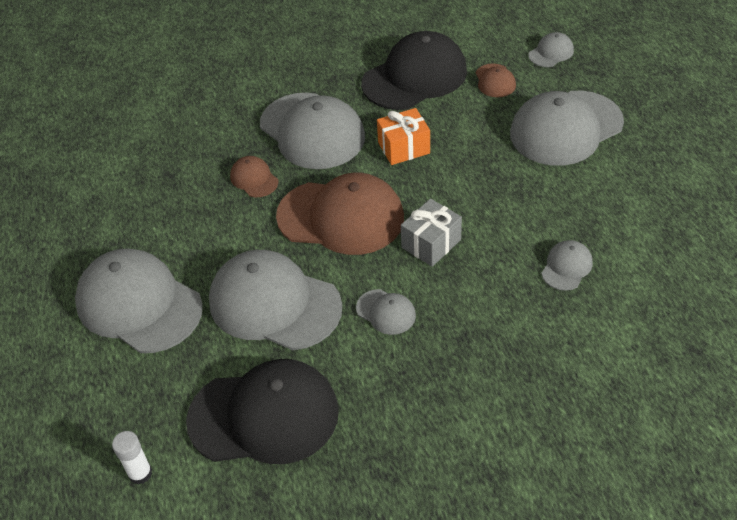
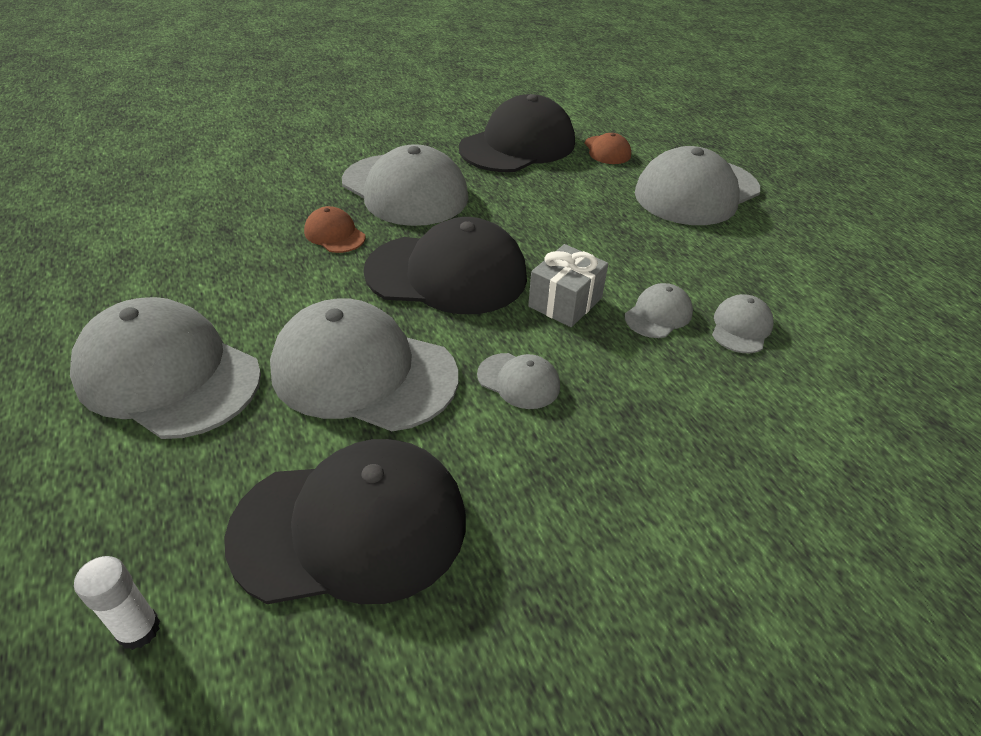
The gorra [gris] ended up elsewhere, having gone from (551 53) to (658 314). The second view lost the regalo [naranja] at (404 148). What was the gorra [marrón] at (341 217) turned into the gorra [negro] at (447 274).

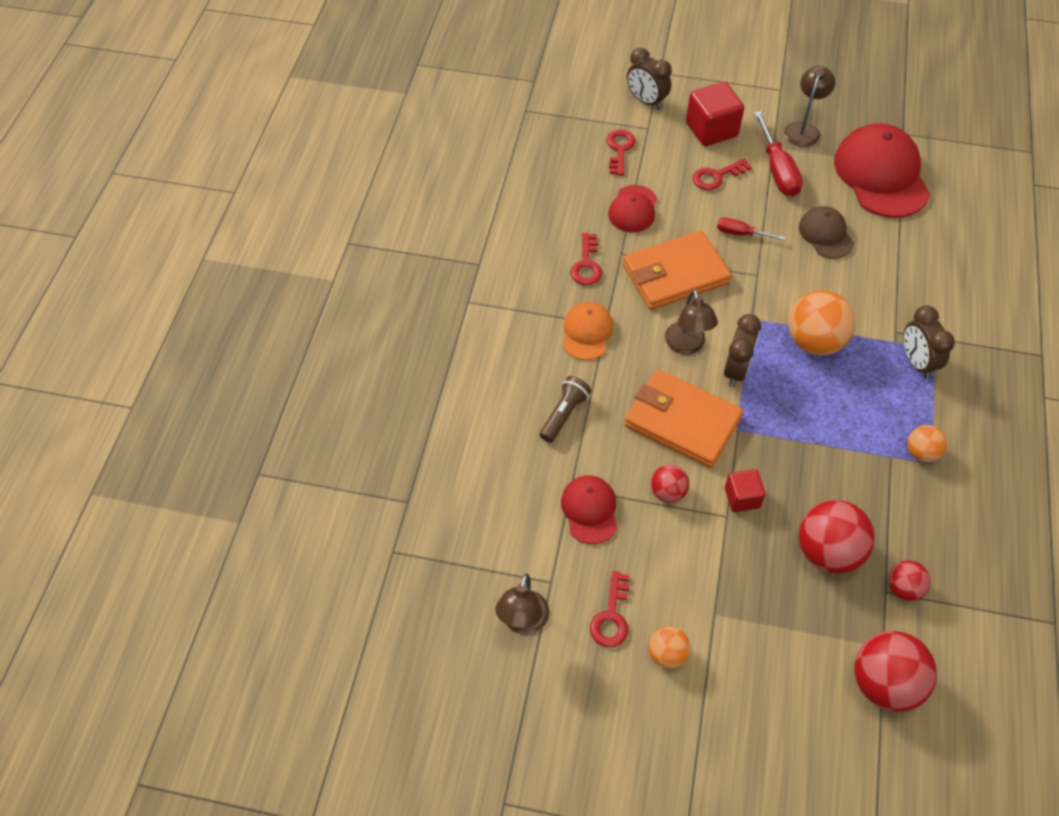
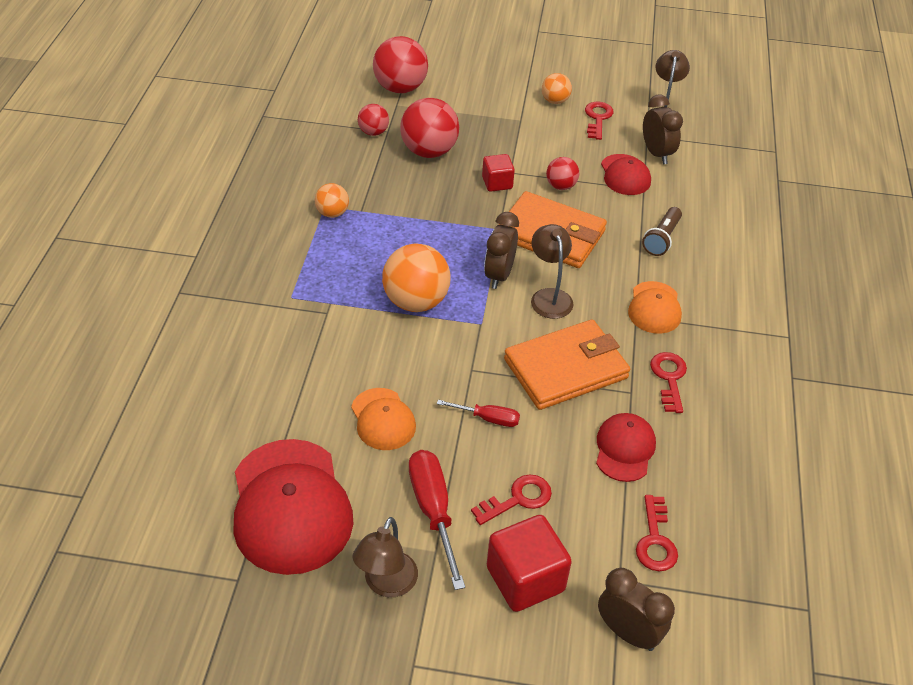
What was the gorra [marrón] at (826 234) turned into the gorra [naranja] at (383 419). The despertador [marrón] ended up elsewhere, having gone from (917 362) to (656 154).

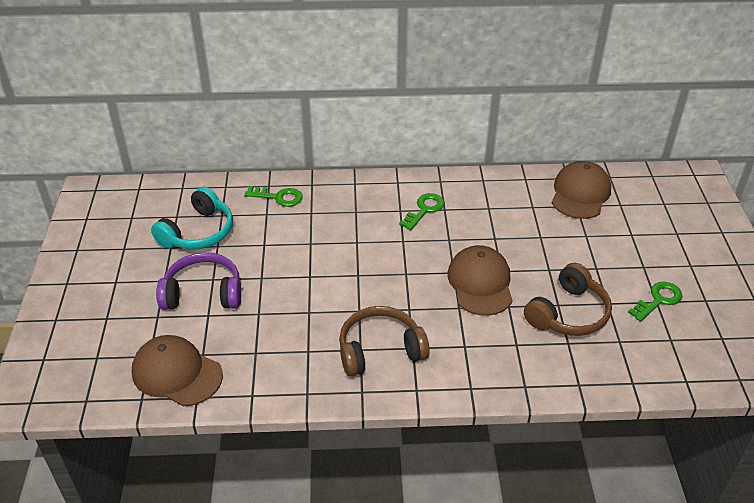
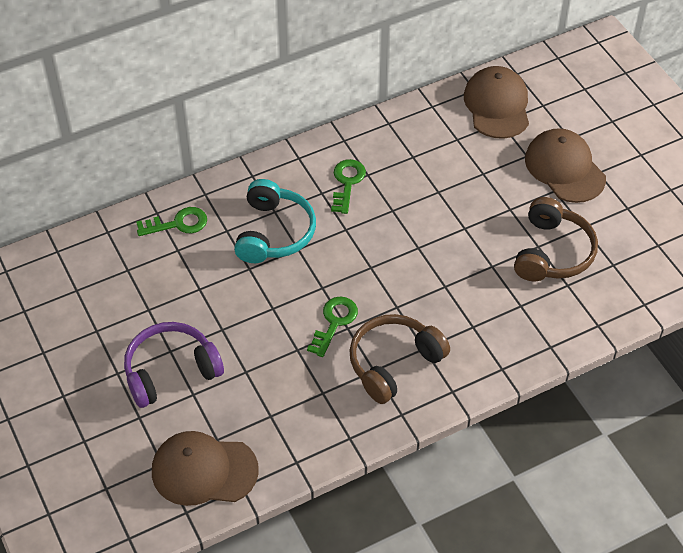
The auriculares [turquesa] ended up elsewhere, having gone from (198 232) to (274 232). The gorra [marrón] ended up elsewhere, having gone from (480 283) to (564 168). The llave [verde] ended up elsewhere, having gone from (658 300) to (334 323).

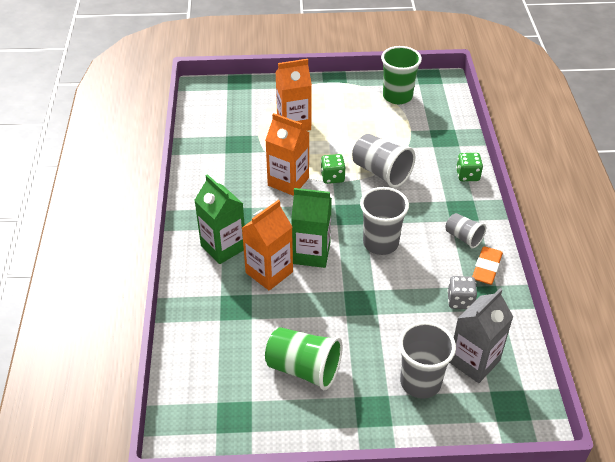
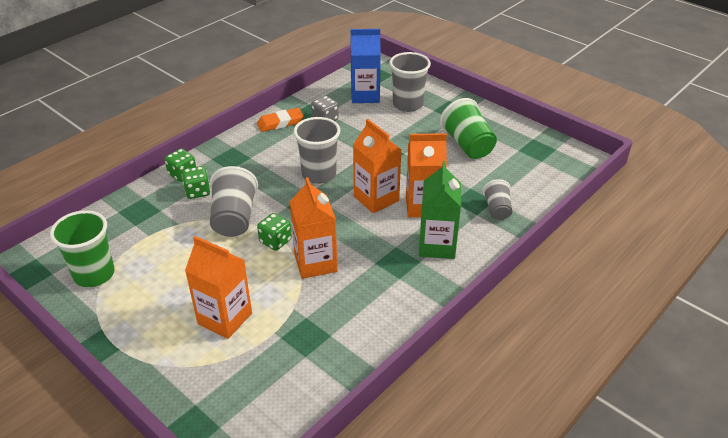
What was the cartón de leche [verde] at (311 253) turned into the cartón de leche [naranja] at (376 198). The vaso [gris] ended up elsewhere, having gone from (463 237) to (497 209). What was the cartón de leche [gris] at (474 361) turned into the cartón de leche [azul] at (365 95). The second view gained the dado [verde] at (197 192).

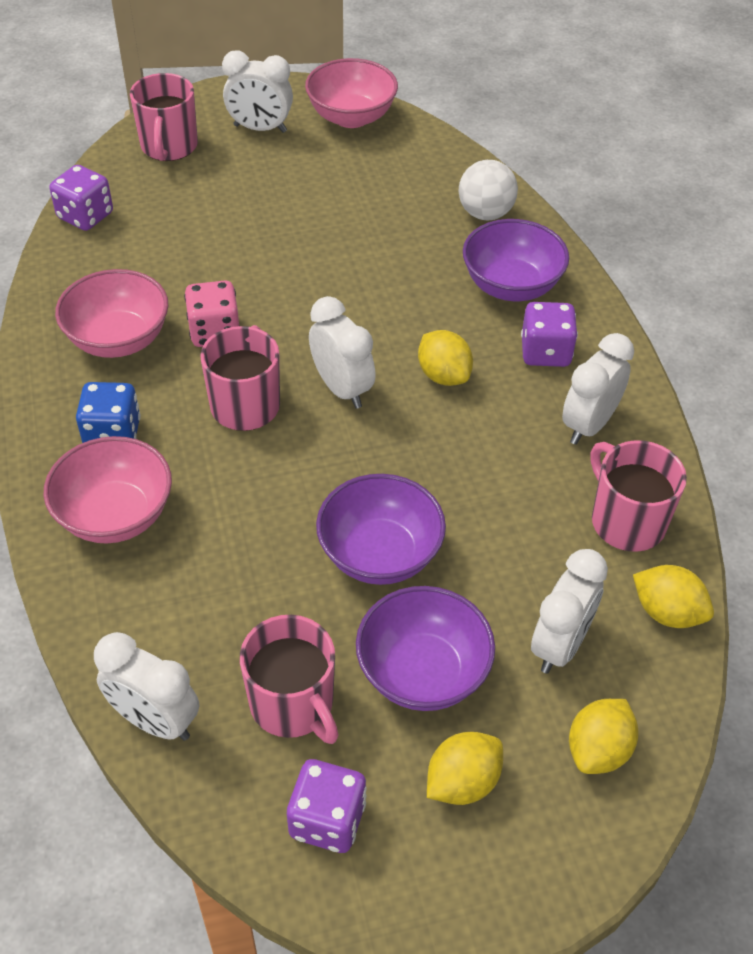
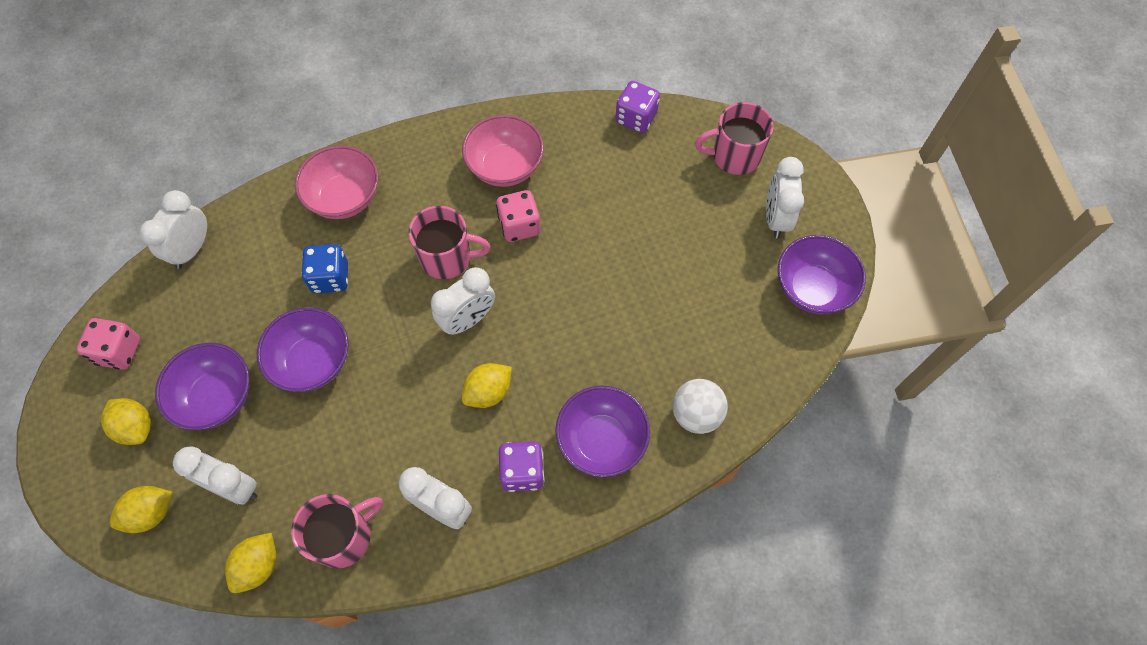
What was the cuenco [rosa] at (351 117) turned into the cuenco [morado] at (812 288). The dado [azul] ended up elsewhere, having gone from (113 434) to (330 278). The second view lost the taza [rosa] at (293 704). The limón [amarillo] at (598 750) ended up facing another way, 60 degrees counterclockwise from before. What was the dado [morado] at (327 820) turned into the dado [rosa] at (119 351).

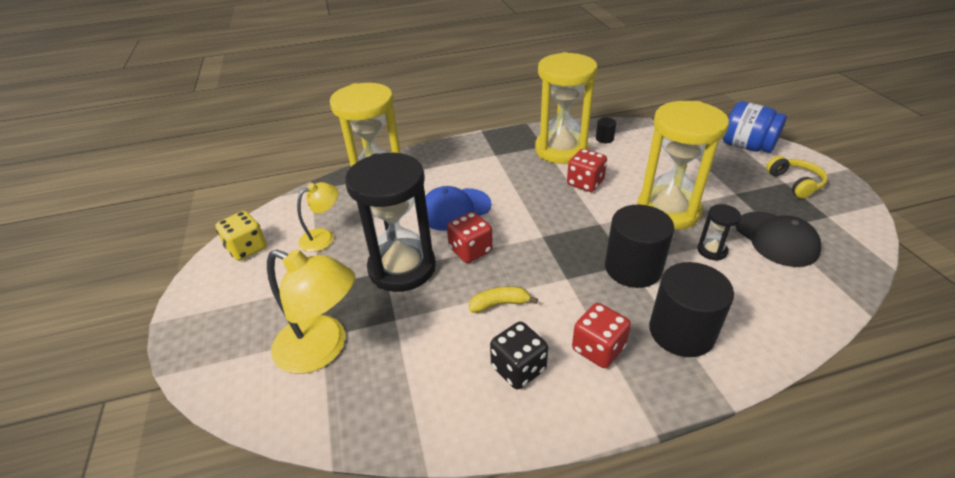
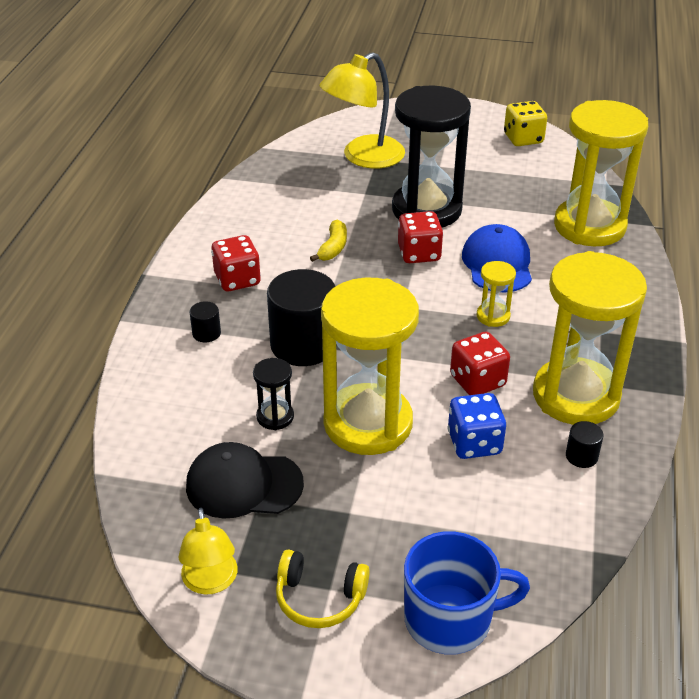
Where the tarro [azul] stood at (746 146), the taza [azul] came to stand at (450 619). The lámpara [amarillo] ended up elsewhere, having gone from (323 237) to (210 582). The size of the cilindro [negro] at (681 332) changed by a factor of 0.43. The second view lost the dado [negro] at (518 368). The second view gained the reloj de arena [amarillo] at (493 316). The second view gained the dado [azul] at (474 443).

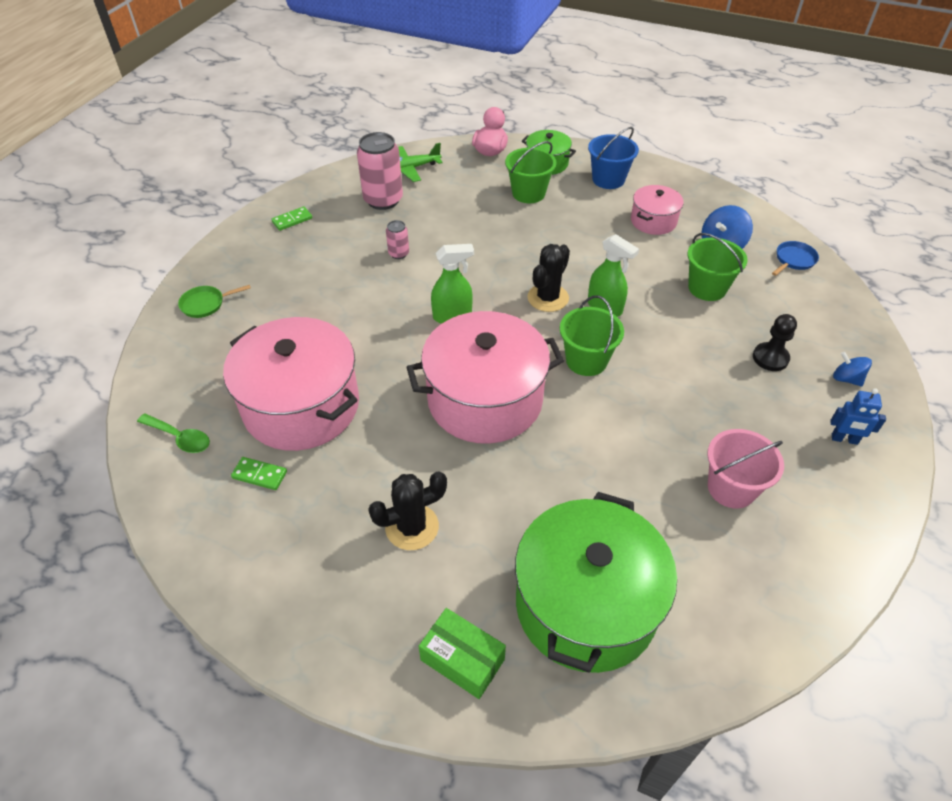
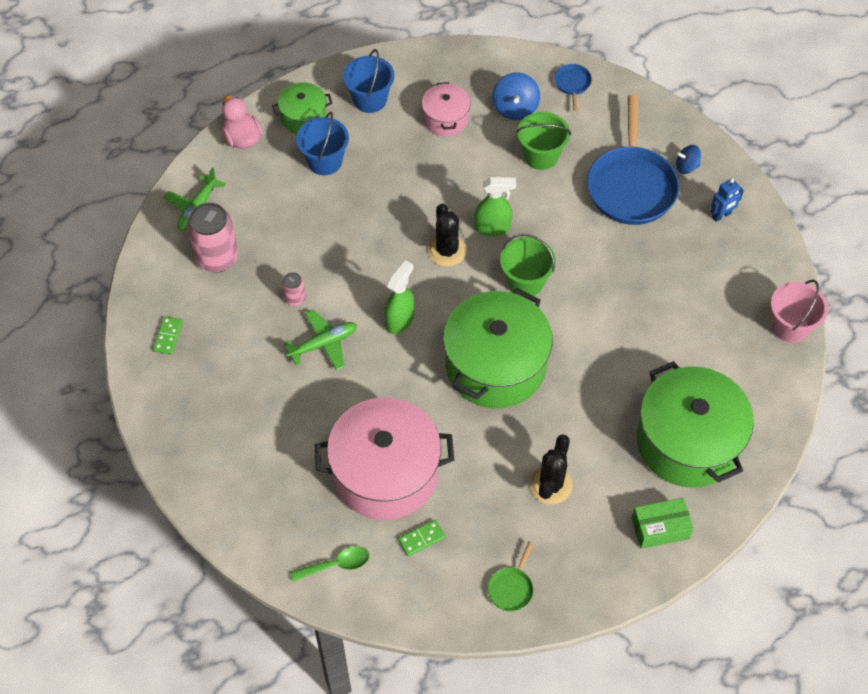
What was the balde [verde] at (528 193) turned into the balde [azul] at (324 161). The sartén [verde] ended up elsewhere, having gone from (205 304) to (511 588). What was the olla [rosa] at (485 399) turned into the olla [verde] at (495 365). Where the peón [negro] stood at (770 358), the sartén [azul] came to stand at (631 186). The balde [rosa] ended up elsewhere, having gone from (731 488) to (790 326). The second view gained the avión [verde] at (323 344).

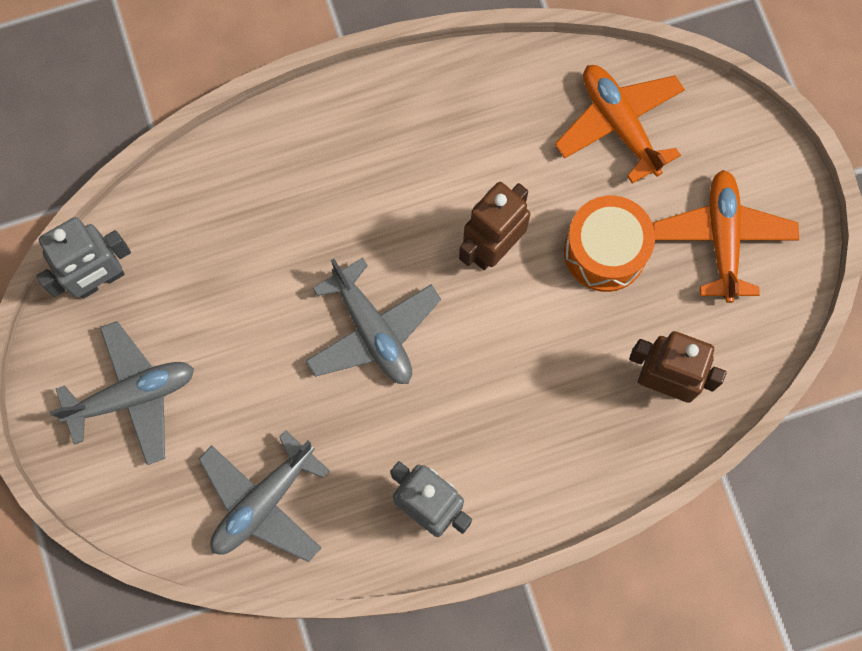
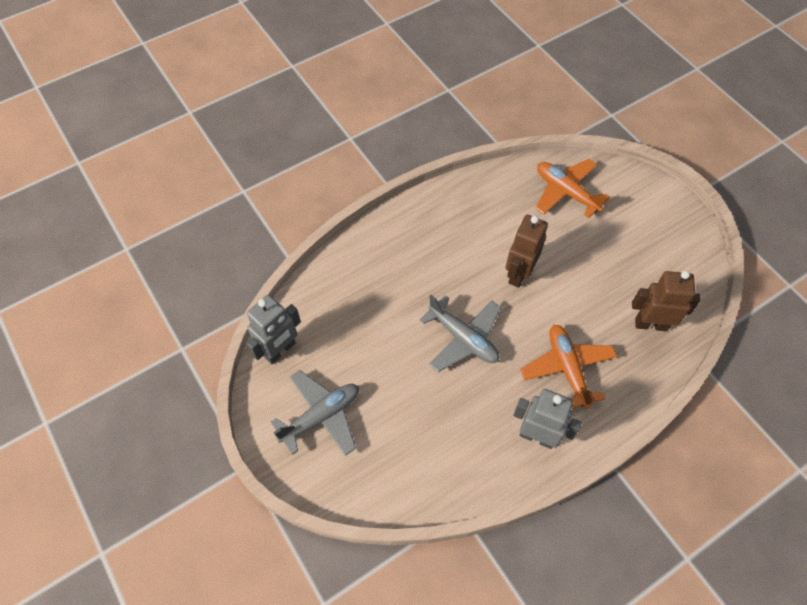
The avión [naranja] ended up elsewhere, having gone from (722 238) to (567 368). The second view lost the tambor [naranja] at (605 251). The second view lost the avión [gris] at (263 502).

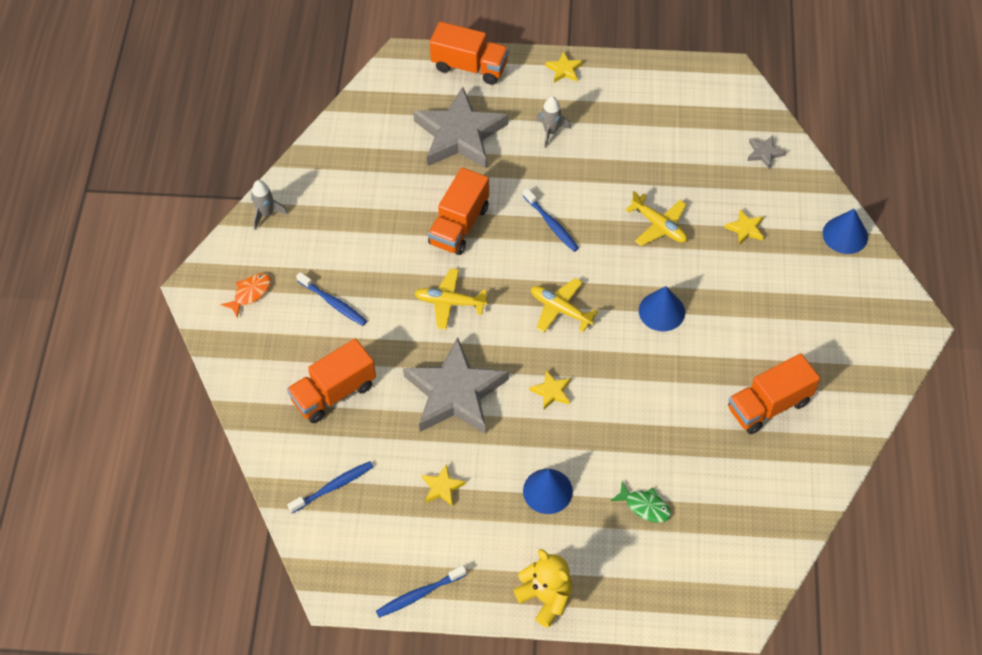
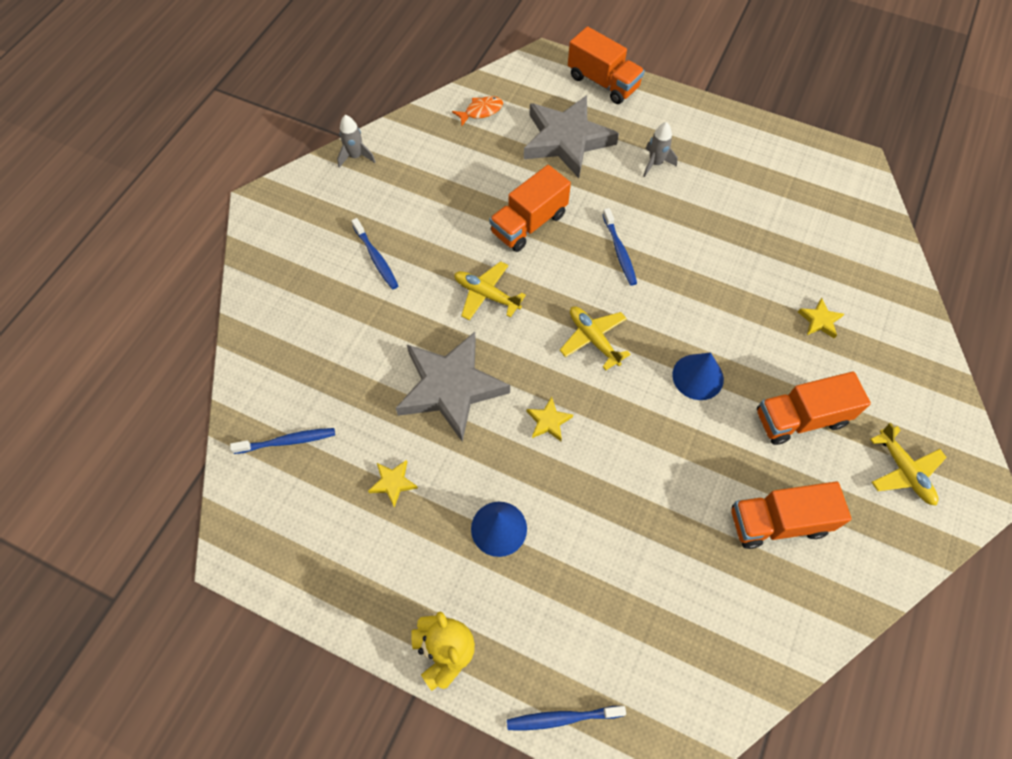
The second view lost the estrella [amarillo] at (564 70). The second view lost the estrella [gris] at (764 153). The avión [amarillo] ended up elsewhere, having gone from (659 226) to (903 471). The second view lost the cono [azul] at (845 235). The pez [naranja] ended up elsewhere, having gone from (250 293) to (481 111). The camión [naranja] ended up elsewhere, having gone from (334 392) to (800 418). The second view lost the pez [verde] at (645 506). The cepillo de dientes [azul] ended up elsewhere, having gone from (419 594) to (562 718).

